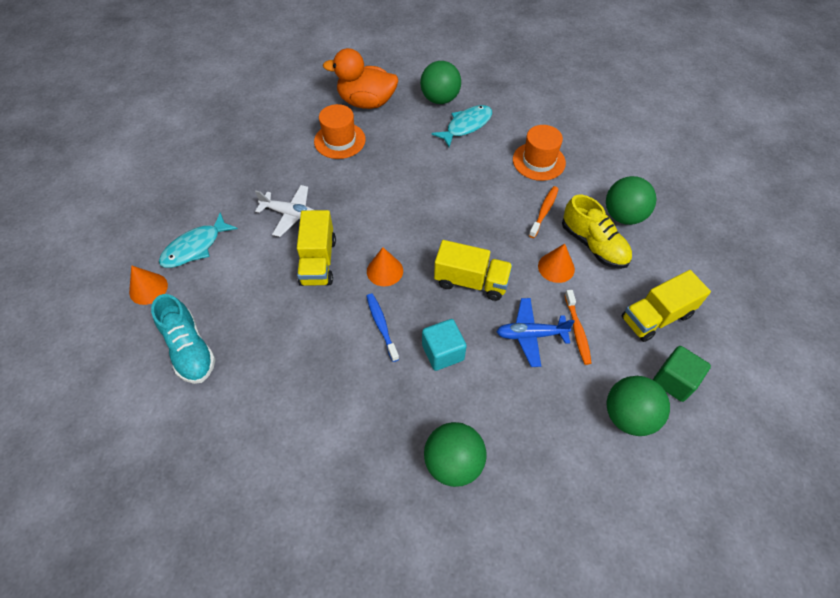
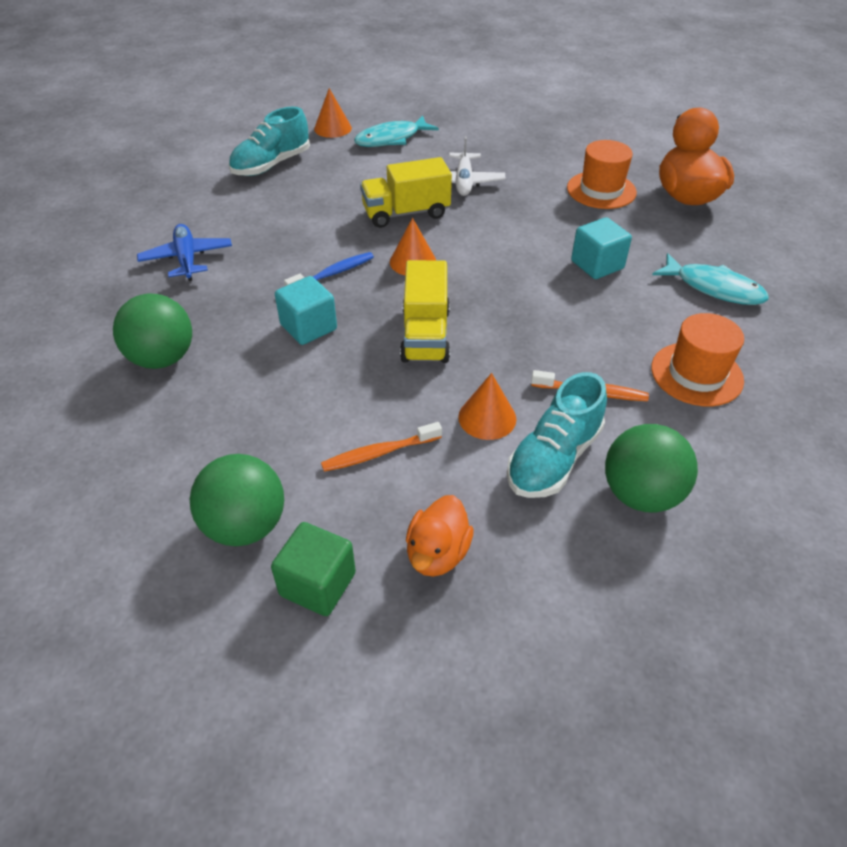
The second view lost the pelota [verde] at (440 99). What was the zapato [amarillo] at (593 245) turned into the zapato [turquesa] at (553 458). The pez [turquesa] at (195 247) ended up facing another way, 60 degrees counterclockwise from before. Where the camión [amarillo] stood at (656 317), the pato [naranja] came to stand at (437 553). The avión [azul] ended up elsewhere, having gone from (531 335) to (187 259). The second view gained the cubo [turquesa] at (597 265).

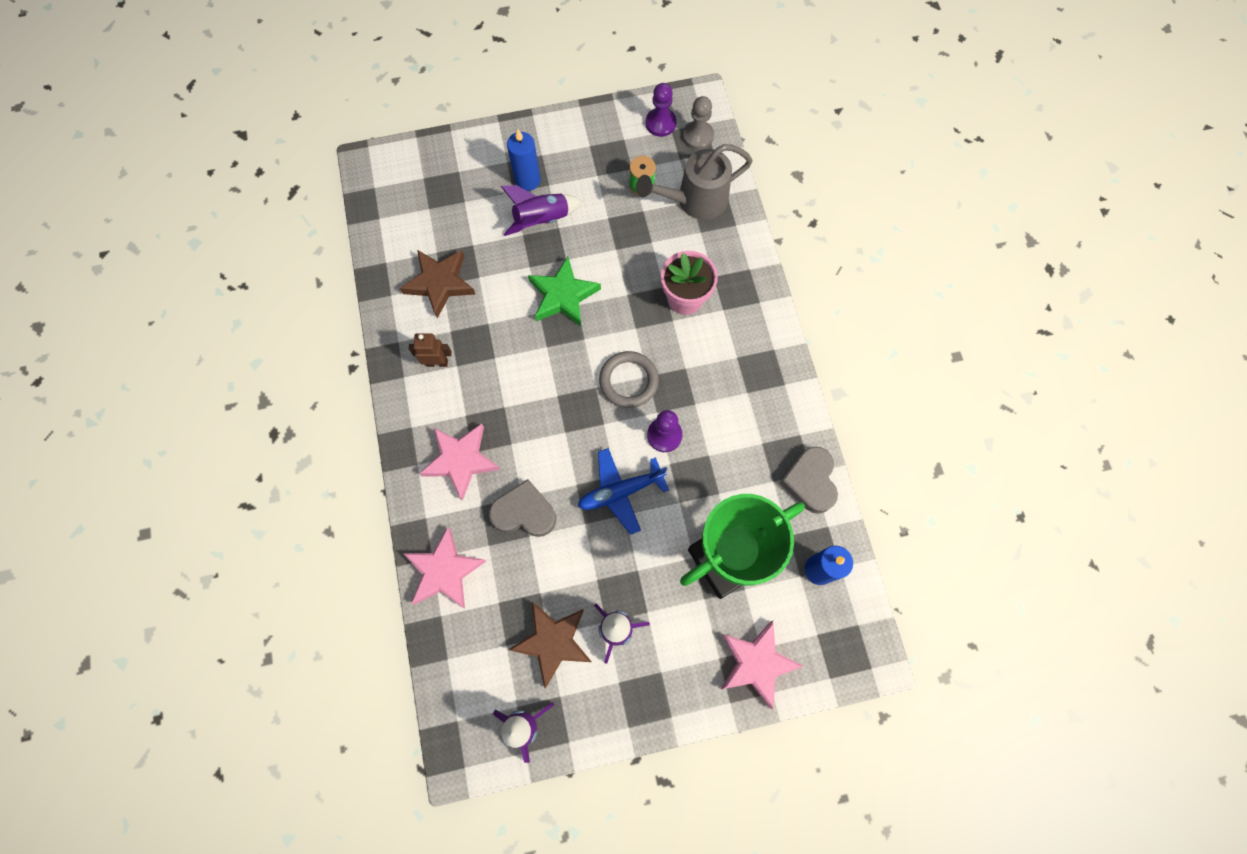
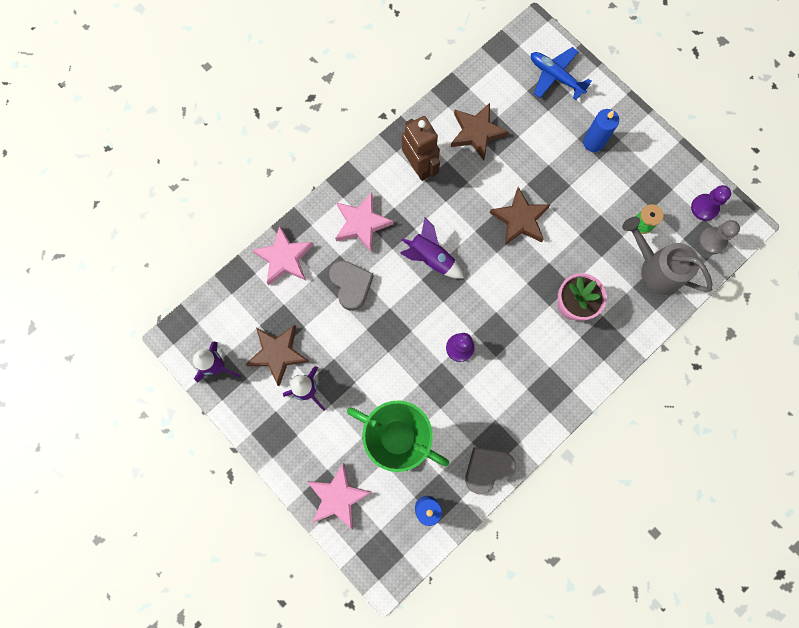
The cohete [morado] ended up elsewhere, having gone from (542 220) to (431 258). What was the estrella [verde] at (563 296) turned into the estrella [marrón] at (520 219). The size of the robot [marrón] at (437 362) changed by a factor of 1.76. The second view lost the anillo [gris] at (629 381). The avión [azul] ended up elsewhere, having gone from (620 492) to (555 76).

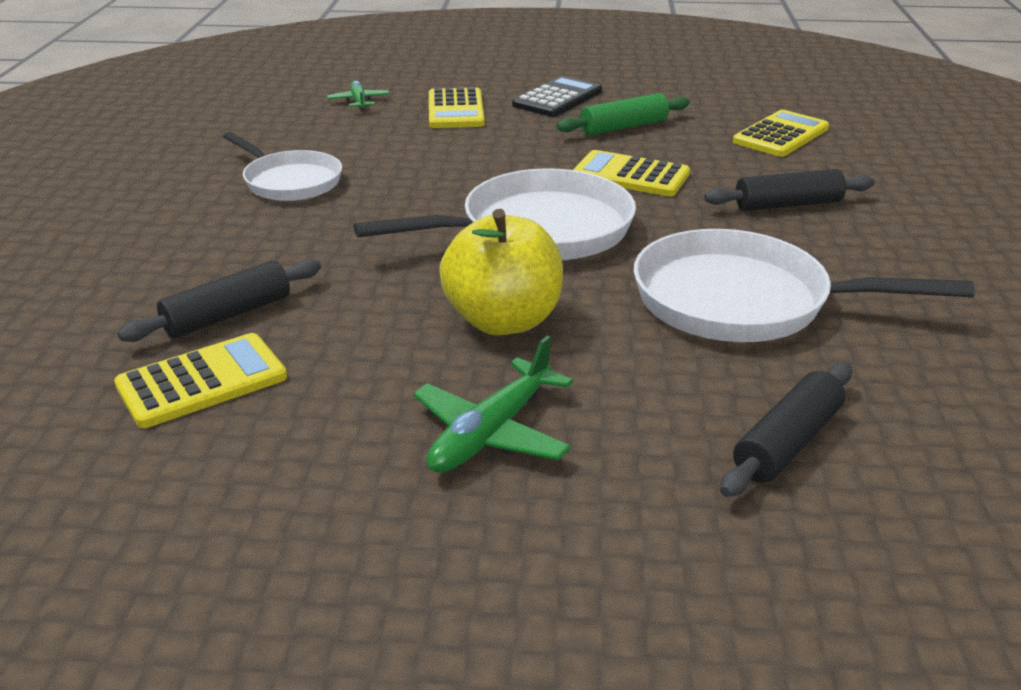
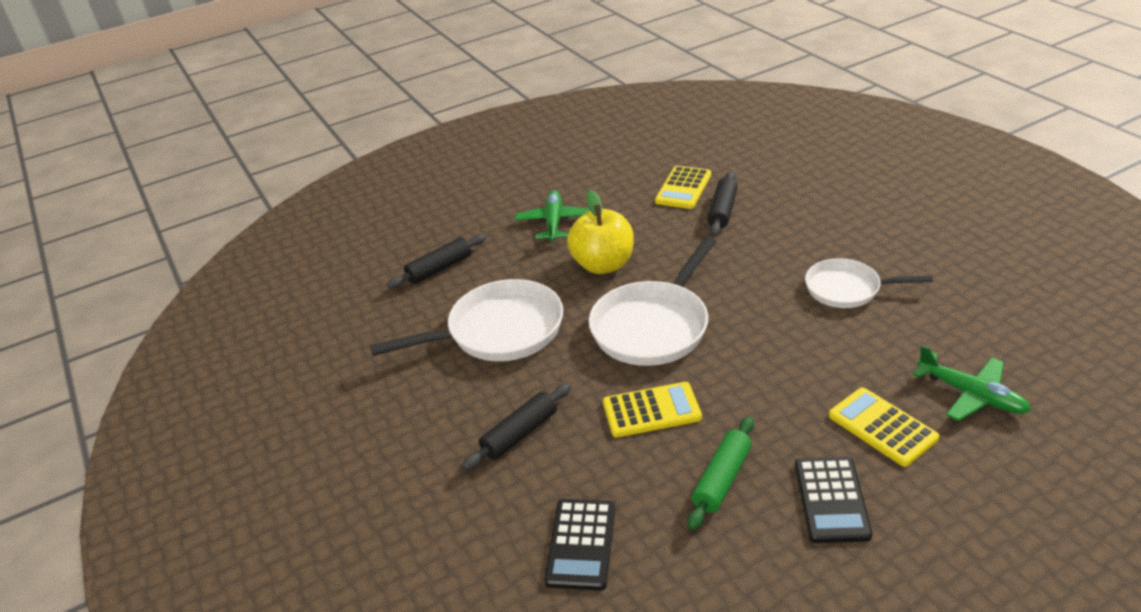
The size of the avión [verde] at (359 101) changed by a factor of 1.60. What was the calculadora [amarillo] at (780 135) turned into the calculadora [negro] at (581 544). The rodillo [negro] at (787 443) ended up facing another way, 45 degrees clockwise from before.

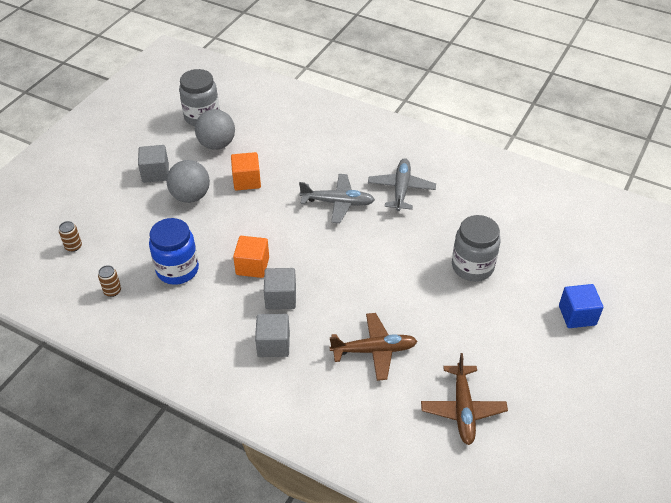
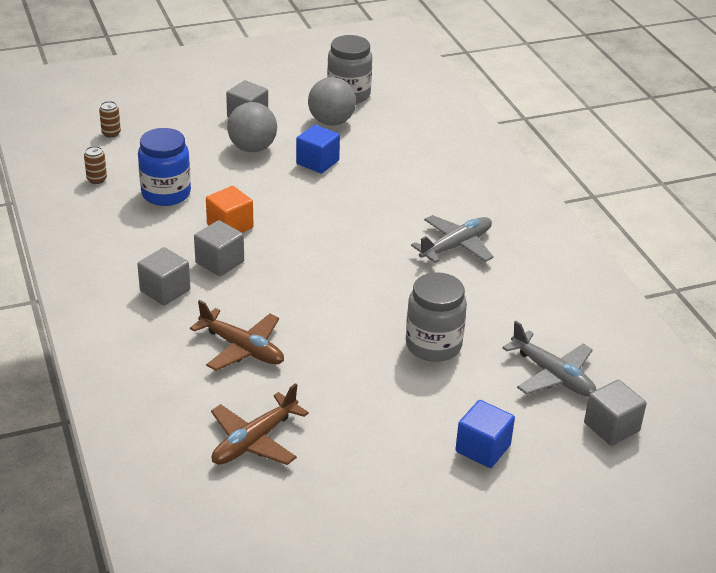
What was the cubo [naranja] at (247 181) turned into the cubo [azul] at (317 162). The avión [gris] ended up elsewhere, having gone from (338 203) to (552 375). The second view gained the cubo [gris] at (611 427).

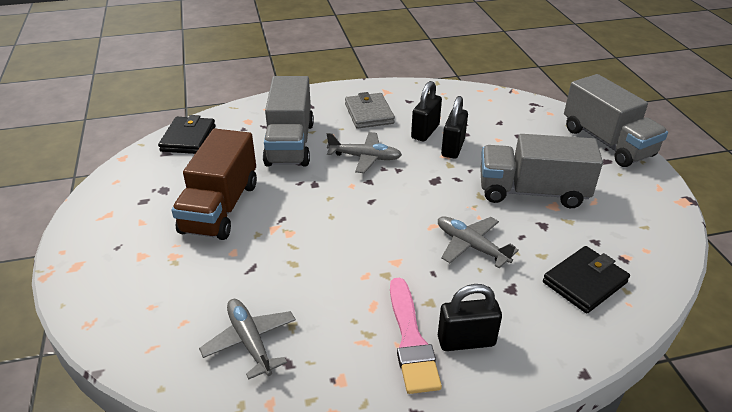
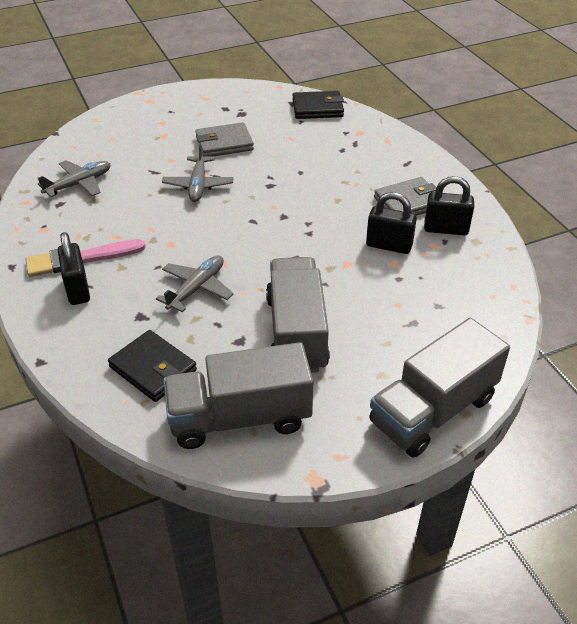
The camión [gris] ended up elsewhere, having gone from (290 144) to (240 418). The candado [negro] ended up elsewhere, having gone from (453 148) to (446 229). Where the camión [marrón] stood at (220 207), the cartera [gris] came to stand at (224 143). The avión [gris] ended up elsewhere, having gone from (365 157) to (198 185).

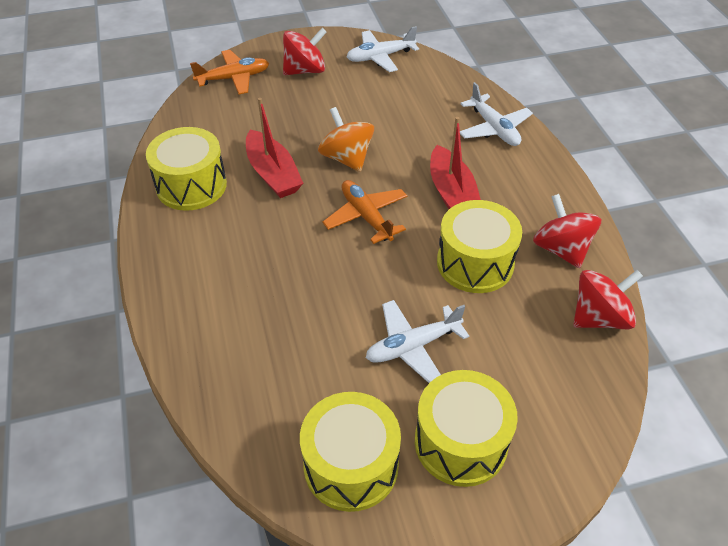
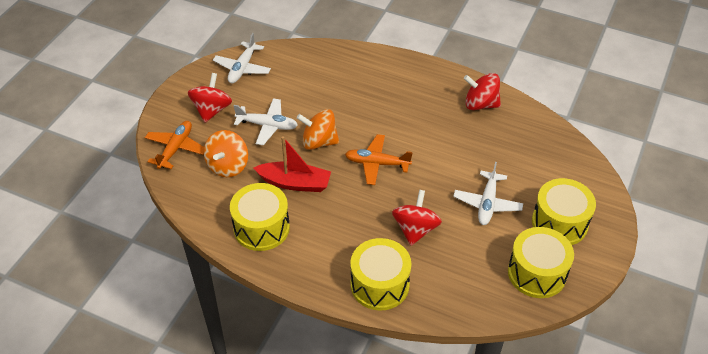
The avión [blanco] ended up elsewhere, having gone from (494 128) to (267 125). The second view lost the barco [rojo] at (452 194). The tambor [amarillo] ended up elsewhere, having gone from (475 263) to (380 285). The peonza [rojo] ended up elsewhere, having gone from (599 317) to (415 229). The second view gained the peonza [naranja] at (228 166).

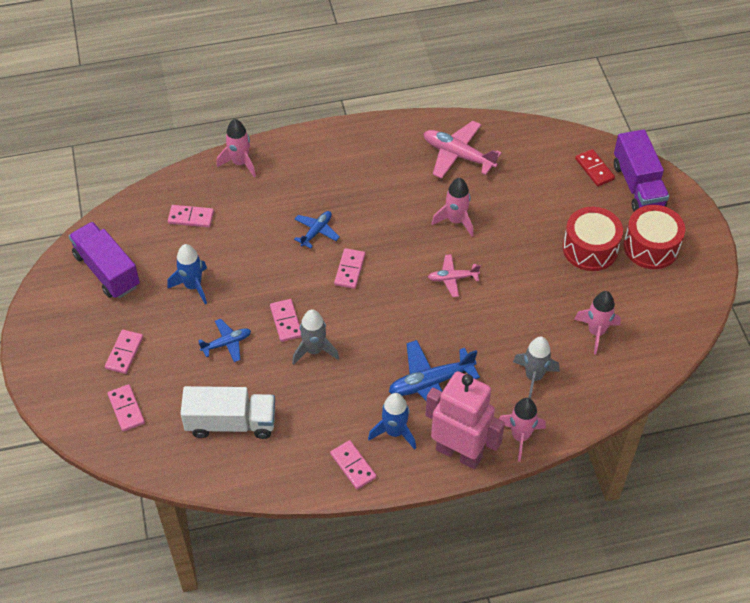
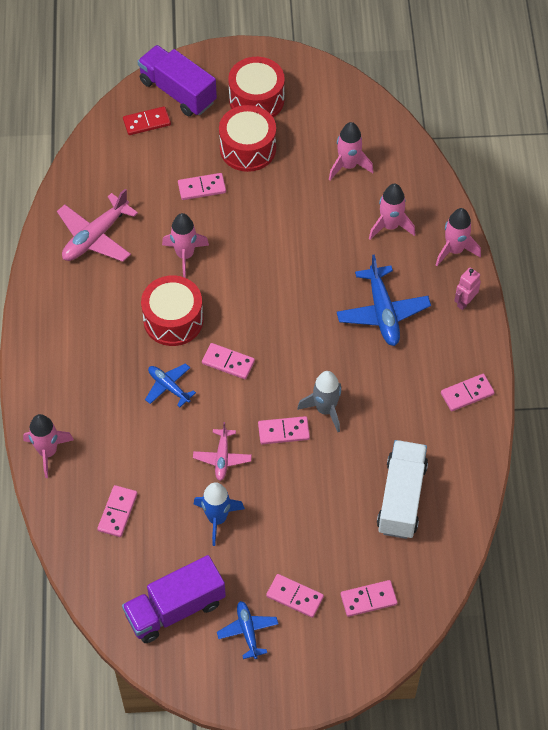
The camión [morado] at (638 185) ended up facing another way, 135 degrees counterclockwise from before. The avión [rosa] ended up elsewhere, having gone from (452 278) to (222 458). The avión [azul] ended up elsewhere, having gone from (227 343) to (247 631). What was the cohete [gris] at (534 377) turned into the cohete [rosa] at (390 226). The size of the robot [rosa] at (459 452) changed by a factor of 0.42. The second view lost the cohete [azul] at (394 432). The second view gained the ficha de dominó [rosa] at (202 188). The second view gained the tambor [rojo] at (173 320).

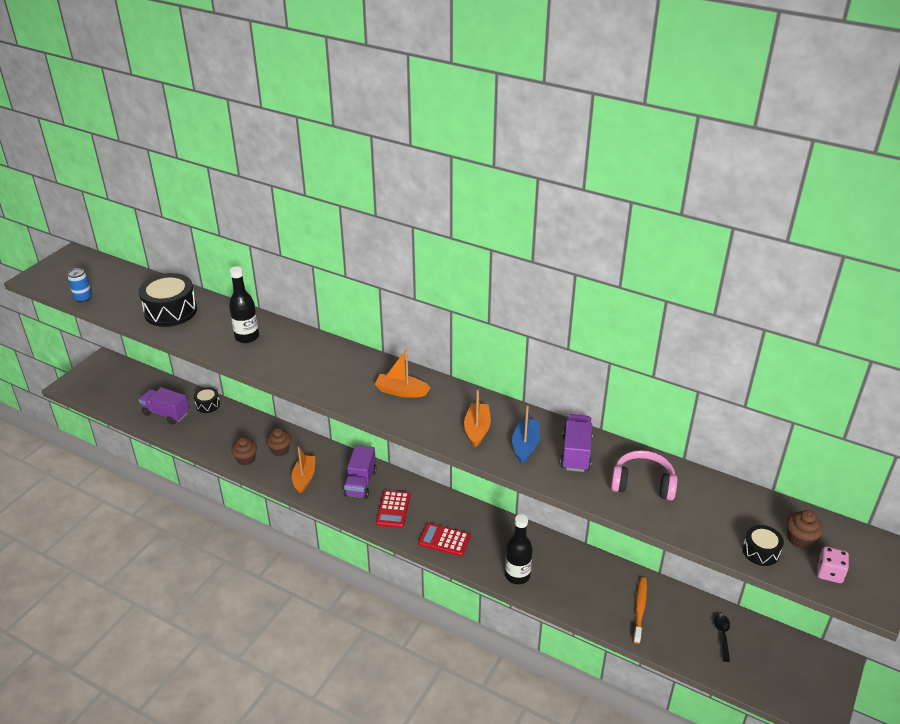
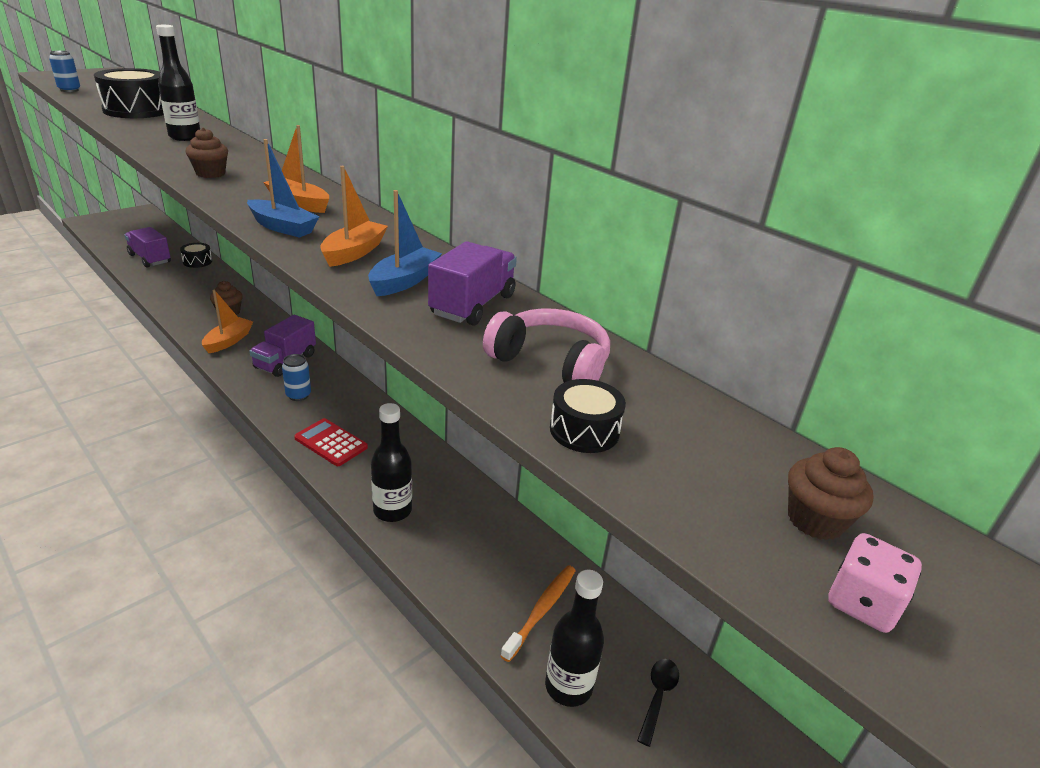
The magdalena [marrón] ended up elsewhere, having gone from (246 459) to (210 173). Where the calculadora [rojo] stood at (393 509), the lata [azul] came to stand at (298 395). The tambor [negro] ended up elsewhere, having gone from (760 551) to (584 430). The second view gained the barco [azul] at (283 227). The second view gained the botella [negro] at (568 686).

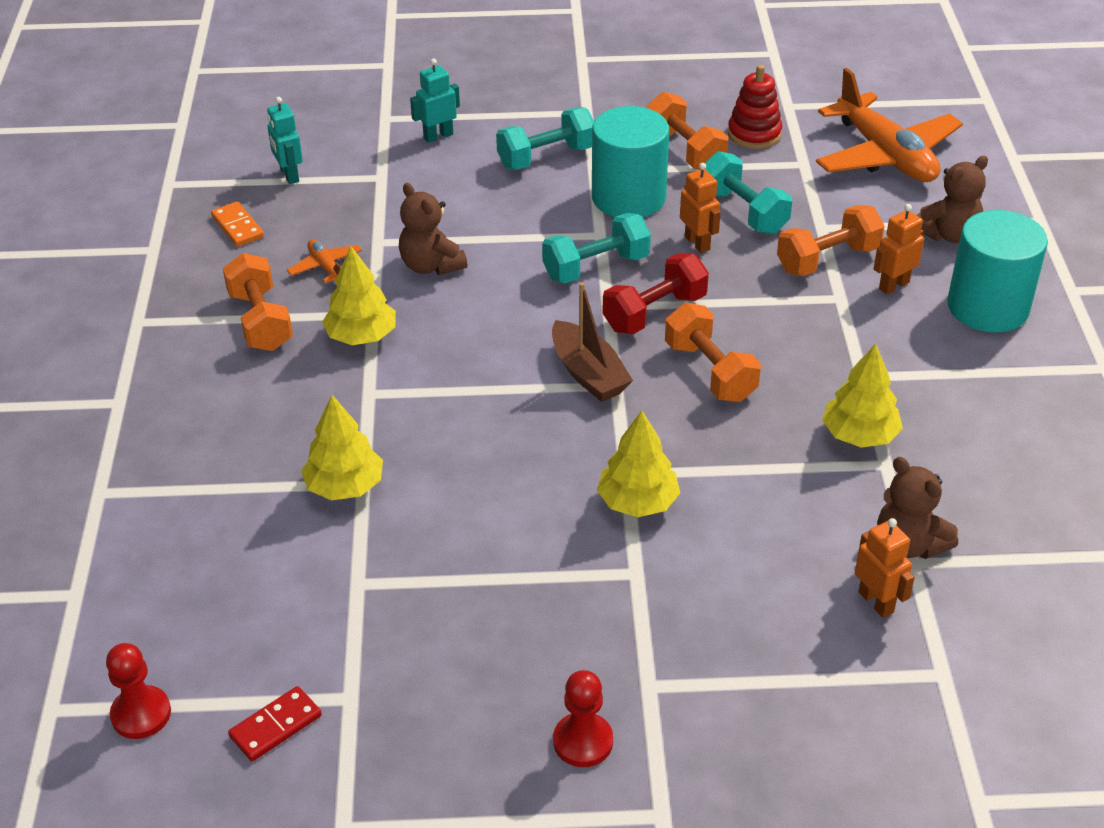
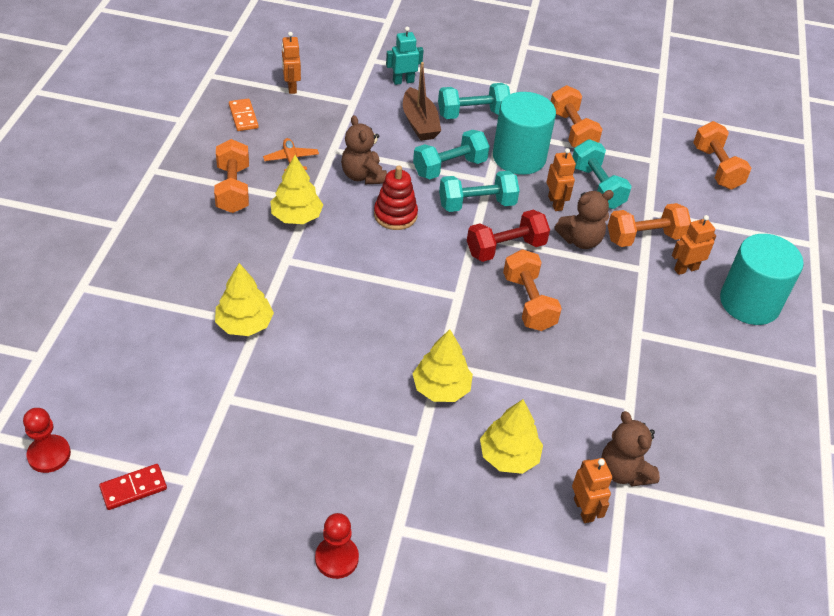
The juguete apilable [rojo] ended up elsewhere, having gone from (754 134) to (395 215). Where the avión [naranja] stood at (885 155), the mancuerna [naranja] came to stand at (716 168). What was the robot [turquesa] at (289 175) turned into the robot [naranja] at (291 87). The osito [marrón] ended up elsewhere, having gone from (948 234) to (580 240). The barco [marrón] ended up elsewhere, having gone from (588 374) to (419 123). The árbol [amarillo] ended up elsewhere, having gone from (859 435) to (508 456). The second view gained the mancuerna [turquesa] at (449 167).

